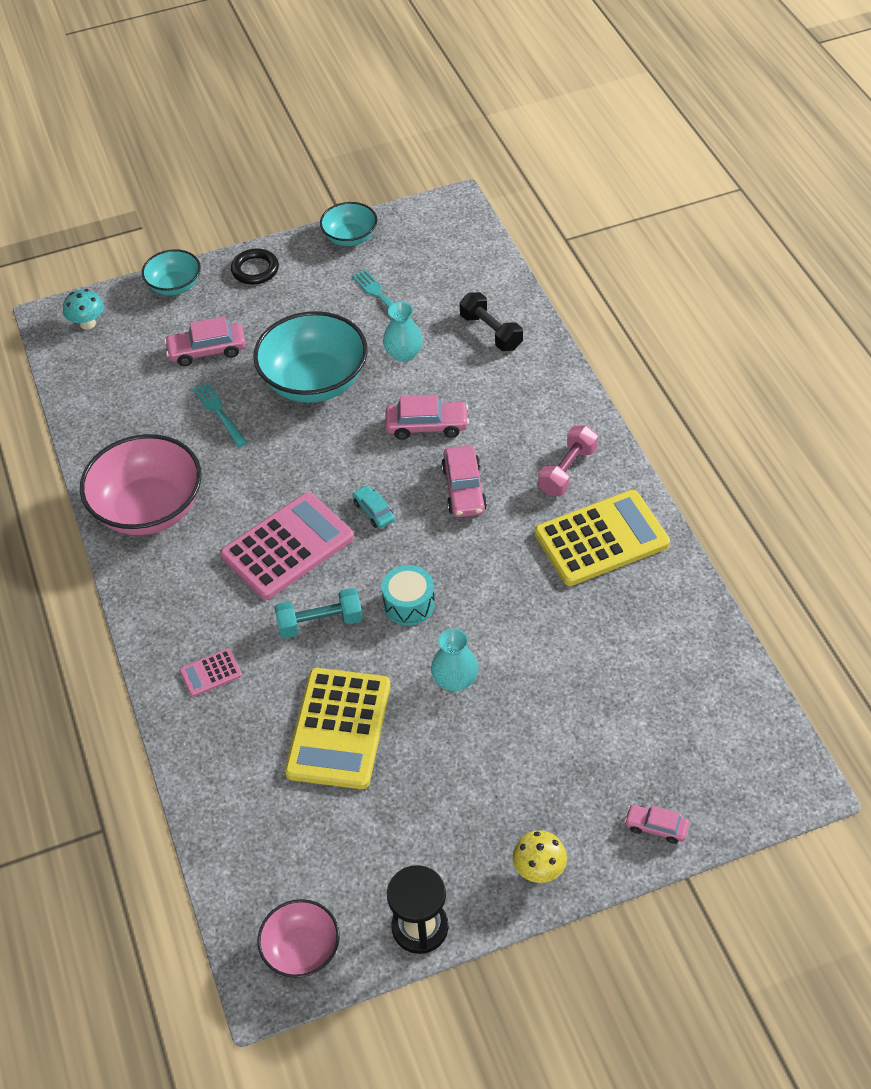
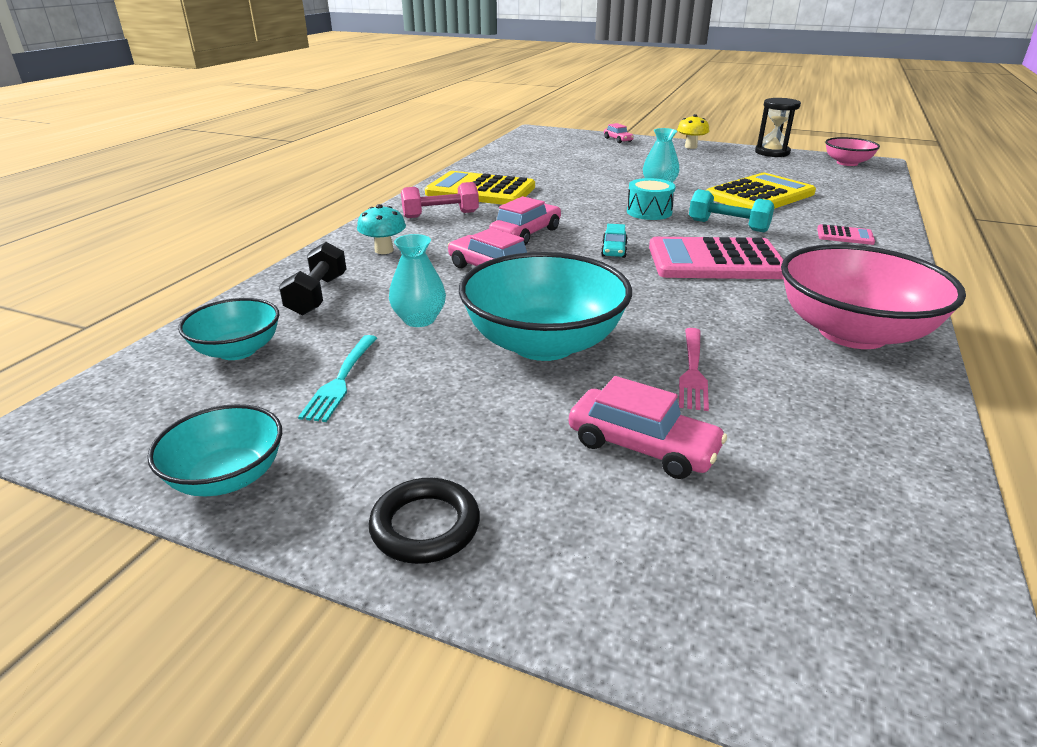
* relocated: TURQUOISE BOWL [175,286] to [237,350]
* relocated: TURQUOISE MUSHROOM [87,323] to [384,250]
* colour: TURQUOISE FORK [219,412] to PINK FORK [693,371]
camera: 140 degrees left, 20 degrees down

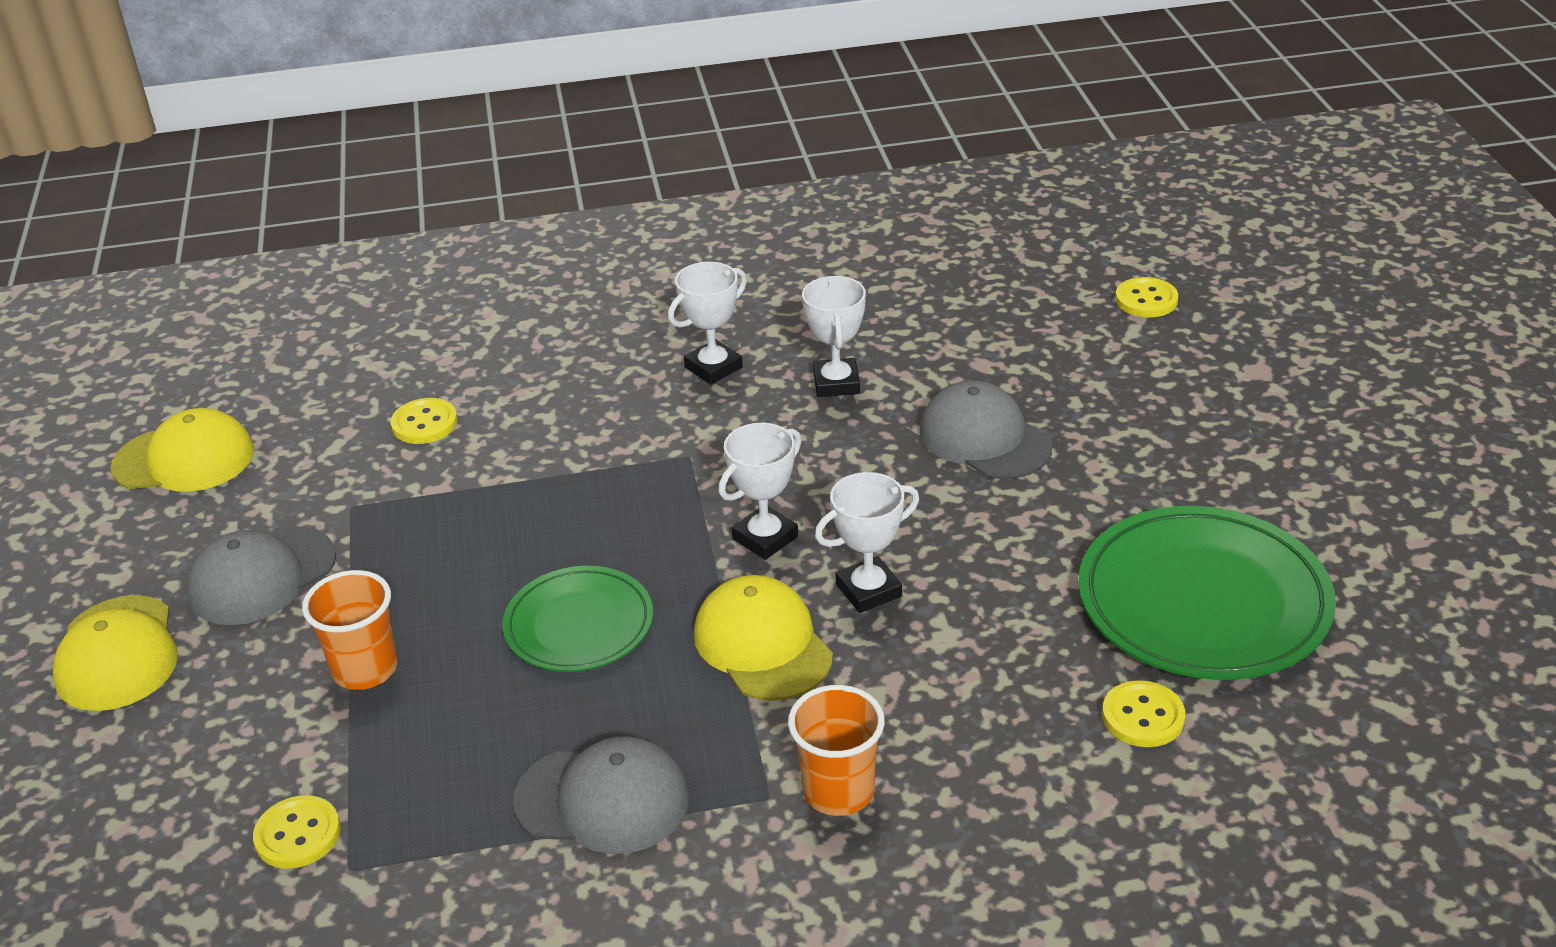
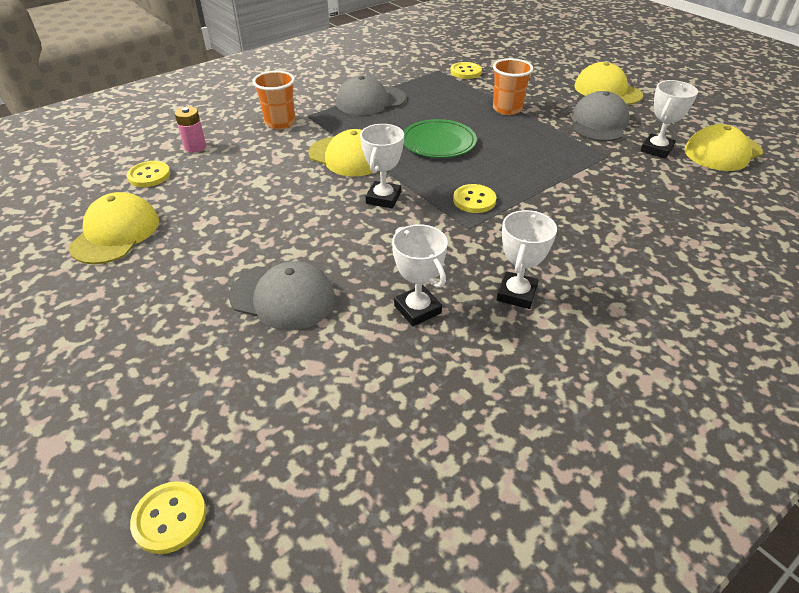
* exchanged: GREEN PLATE [1203,601] to YELLOW CAP [115,233]
* appeared: PINK BATTERY [195,147]
* relocated: YELLOW BUTTON [424,423] to [474,200]
* relocated: WHITE TROPHY [868,590] to [656,149]
camera: 150 degrees right, 5 degrees up

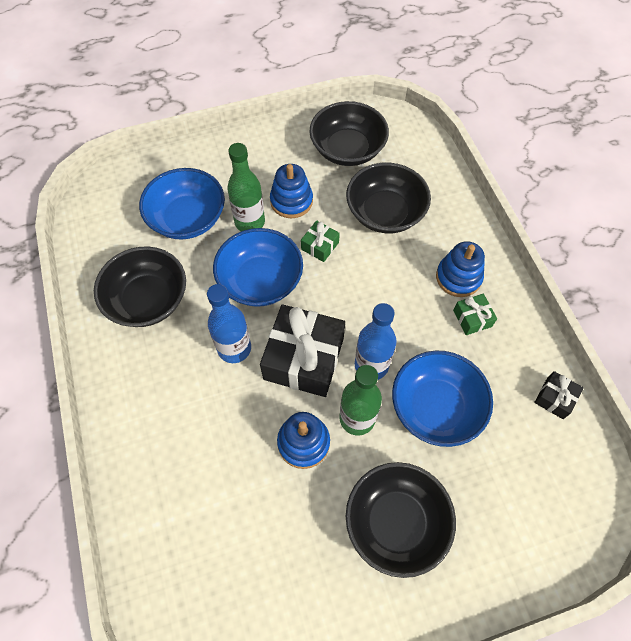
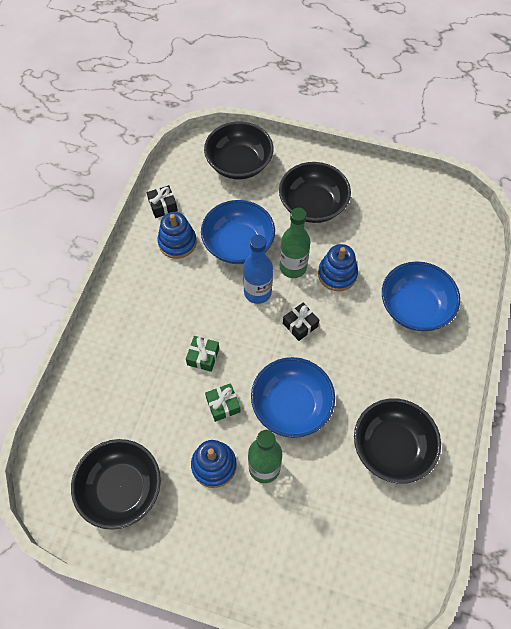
* relocated: BLUE STACKING TOY [458,277] to [177,242]
* relocated: GREEN GIFT [472,318] to [203,356]
* relocated: BLACK BOWL [385,213] to [239,163]
* size: BLACK GIFT [304,358] = [300,325] x0.47
* relocated: BLUE BOWL [187,218] to [415,307]
* missing: BLUE BOTTLE [234,348]
camera: 145 degrees left, 0 degrees up

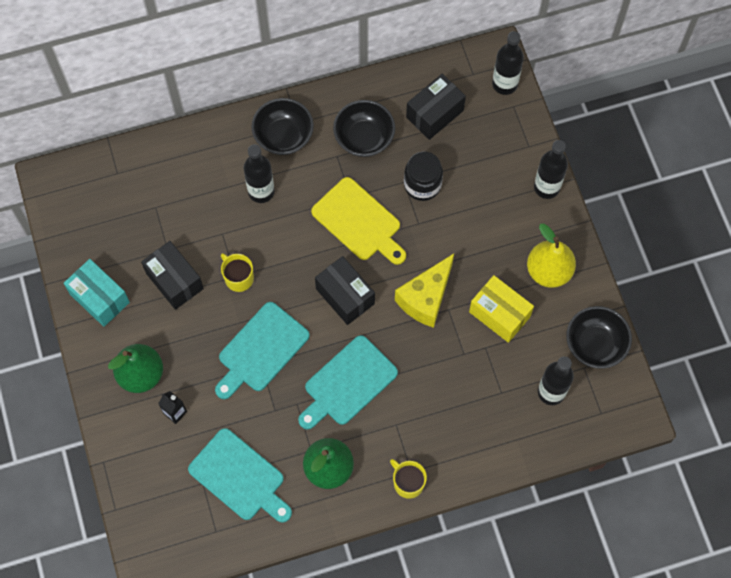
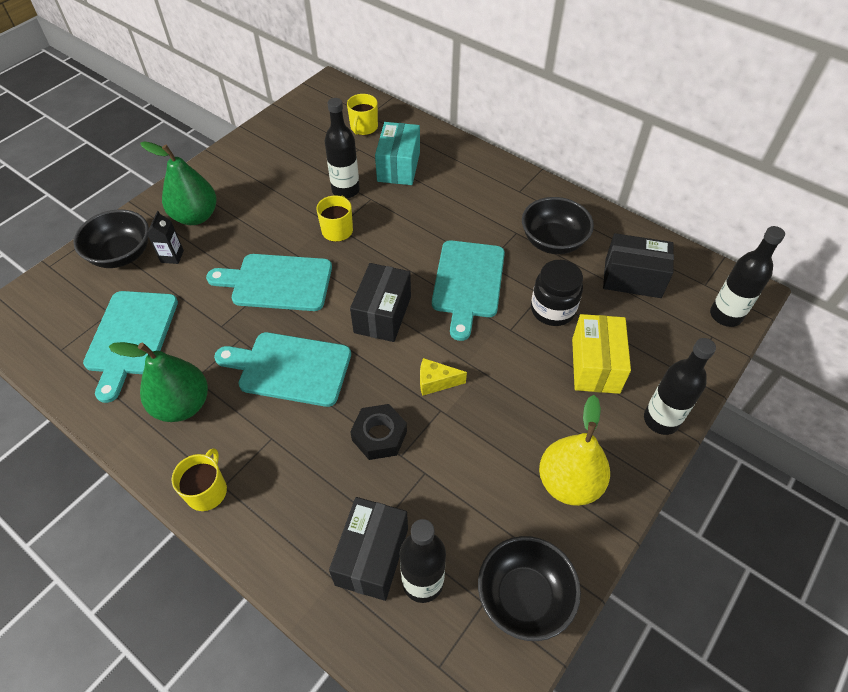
* relocated: BLACK BOWL [283,136] to [121,254]
* relocated: BLACK BOTTLE [261,191] to [345,190]
* relocated: BLACK BOX [174,281] to [372,556]
* appeared: YELLOW MUG [363,127]
* appeared: BLACK NUT [379,436]
* relocated: TURQUOISE BOX [99,298] to [398,167]
* size: YELLOW CHEESE [426,298] = [436,382] x0.52
* colour: YELLOW CUTTING BOARD [359,222] to TURQUOISE CUTTING BOARD [468,283]
* relocated: YELLOW BOX [499,314] to [595,365]
camera: 55 degrees right, 15 degrees down

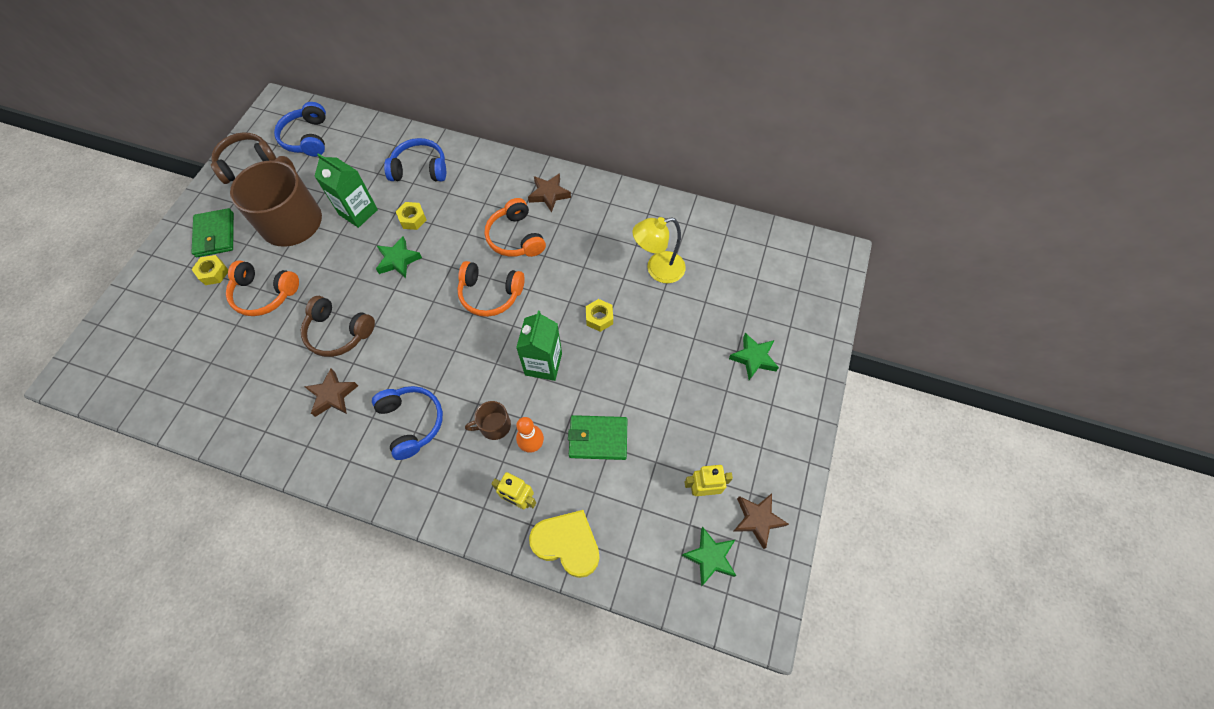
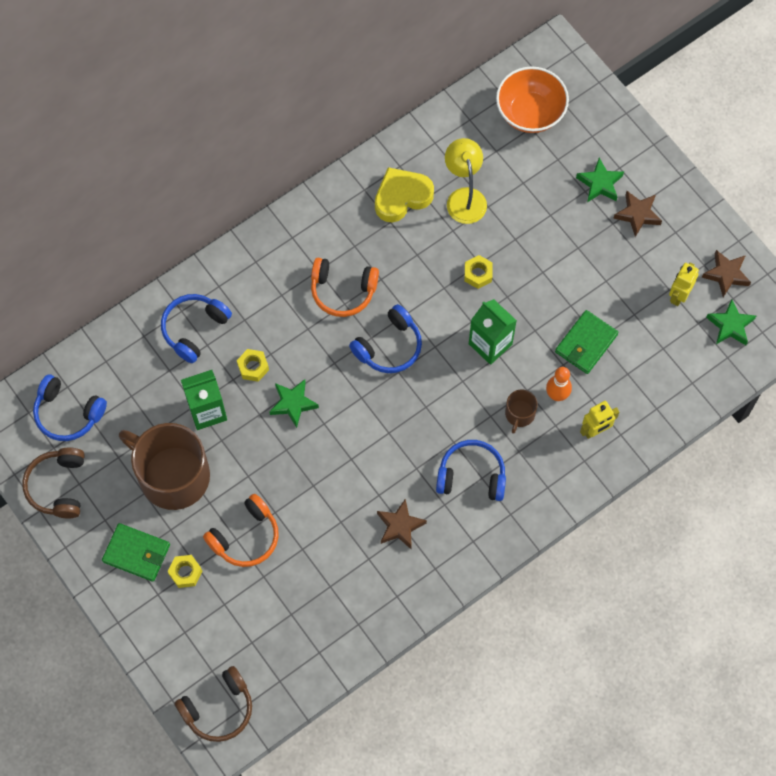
* relocated: BROWN HEADPHONES [338,333] to [218,709]
* colour: ORANGE HEADPHONES [490,294] to BLUE HEADPHONES [389,347]
* relocated: YELLOW HEART [567,544] to [402,197]
* spun: YELLOW LAMP [658,269] = [464,197] 150 degrees clockwise
* appeared: ORANGE BOWL [530,113]
* relocated: BROWN STAR [549,194] to [637,214]
camera: 55 degrees left, 5 degrees up

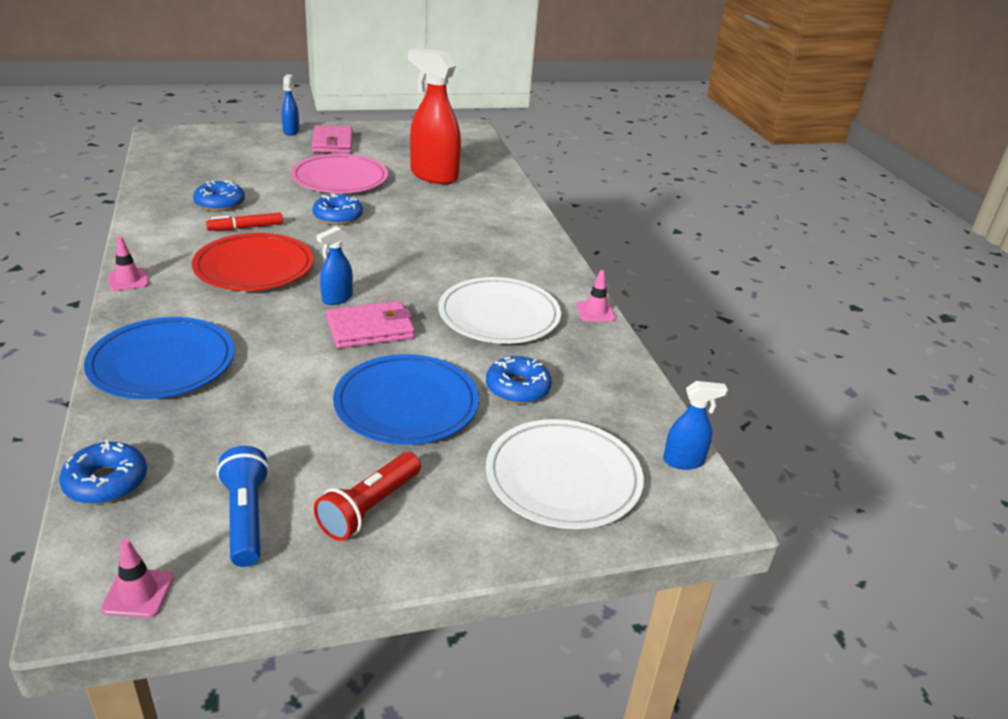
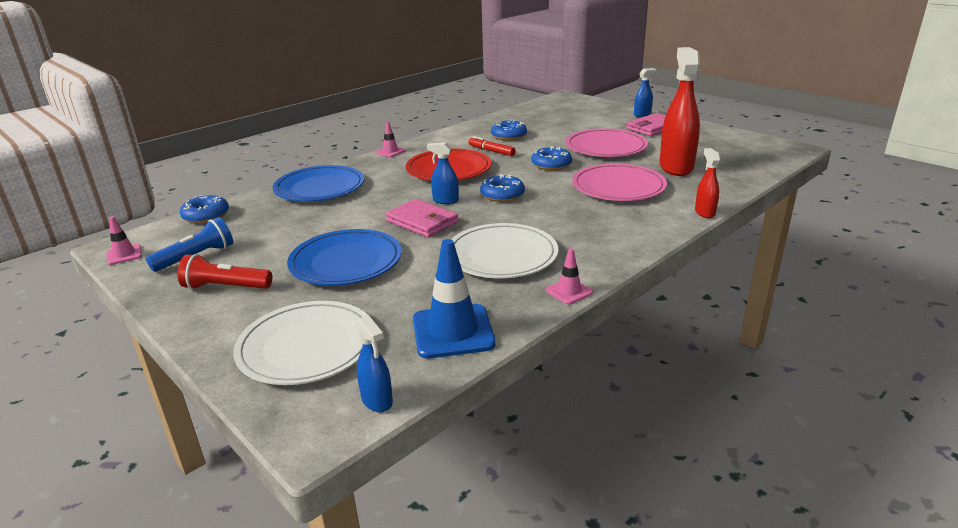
* appeared: BLUE TRAFFIC CONE [453,331]
* relocated: BLUE DONUT [517,388] to [502,195]
* appeared: PINK PLATE [618,187]
* appeared: RED SPRAY BOTTLE [704,212]
camera: 65 degrees right, 5 degrees down

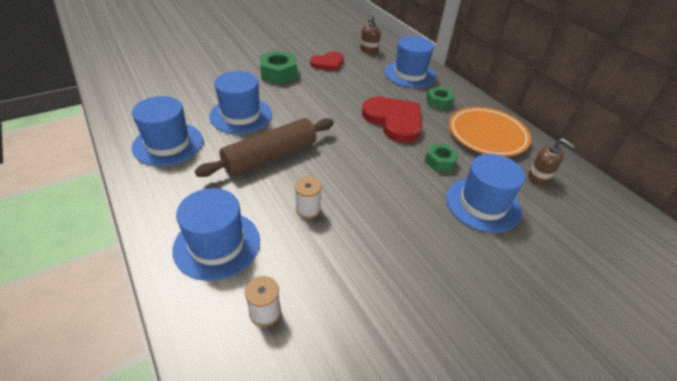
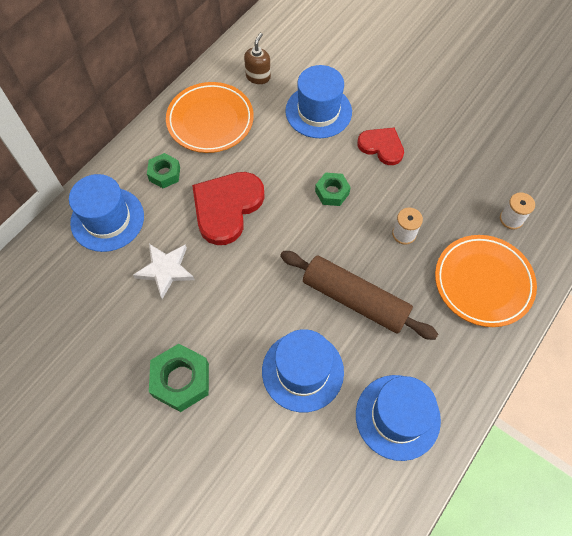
* appeared: WHITE STAR [165,270]
* relocated: GREEN NUT [440,161] to [332,192]
* relocated: RED HEART [328,63] to [381,146]
* exchanged: BLUE HAT [217,244] to ORANGE PLATE [483,282]
* missing: BROWN SOAP DISPENSER [369,50]
camera: 110 degrees left, 20 degrees up

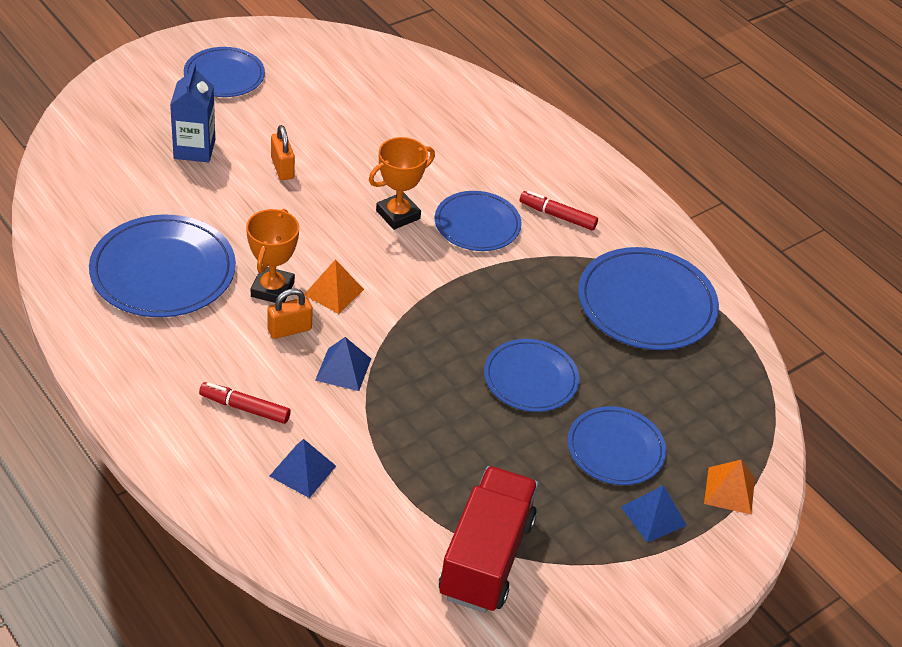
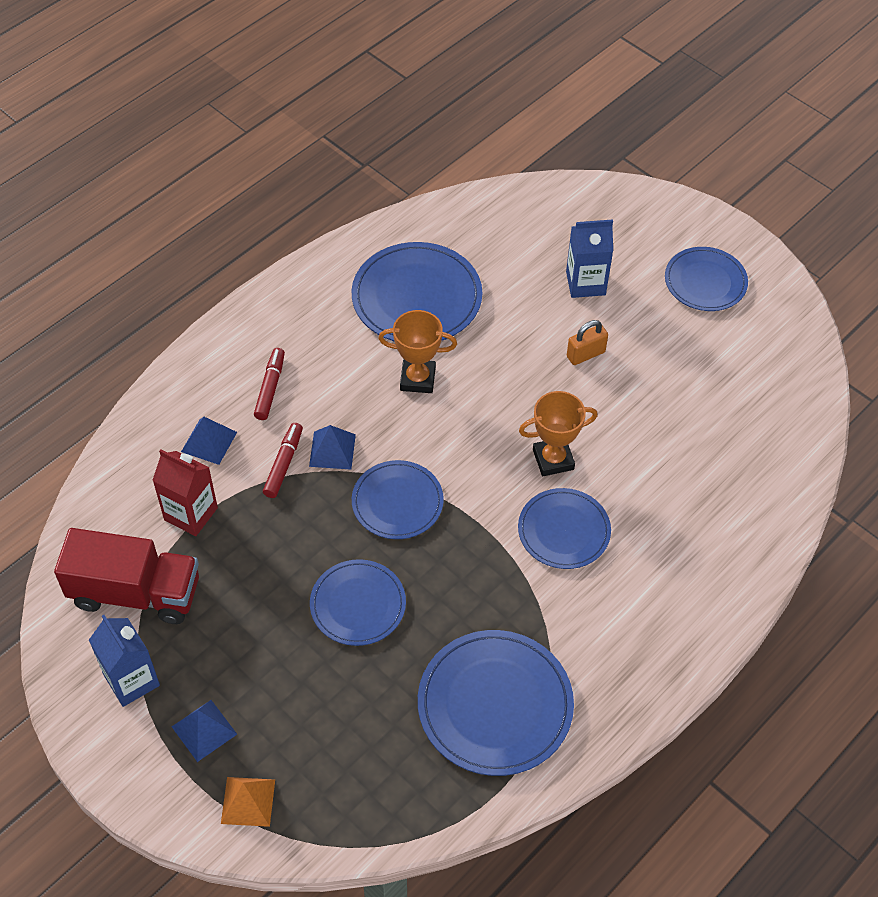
* appeared: BLUE CARTON [131,680]
* appeared: RED CARTON [191,514]
* relocated: RED MARKER [557,216] to [283,464]
* relocated: BLUE PLATE [615,449] to [397,502]
* spun: ORANGE TROPHY [398,215] = [553,459] 60 degrees counterclockwise
* missing: ORANGE PADLOCK [289,329]
* missing: ORANGE PYRAMID [334,292]
camera: 85 degrees right, 10 degrees up

